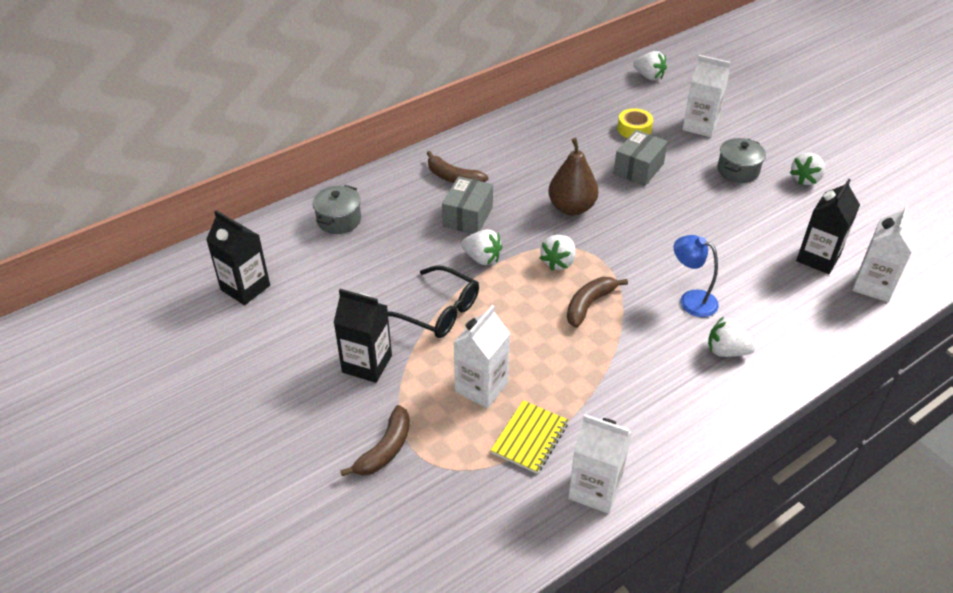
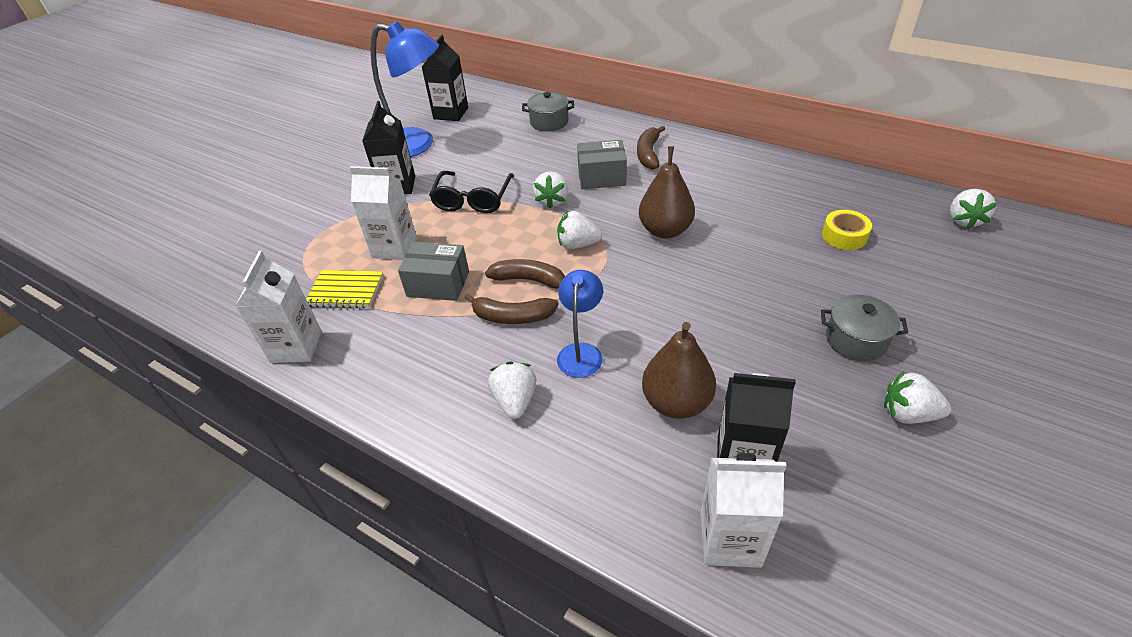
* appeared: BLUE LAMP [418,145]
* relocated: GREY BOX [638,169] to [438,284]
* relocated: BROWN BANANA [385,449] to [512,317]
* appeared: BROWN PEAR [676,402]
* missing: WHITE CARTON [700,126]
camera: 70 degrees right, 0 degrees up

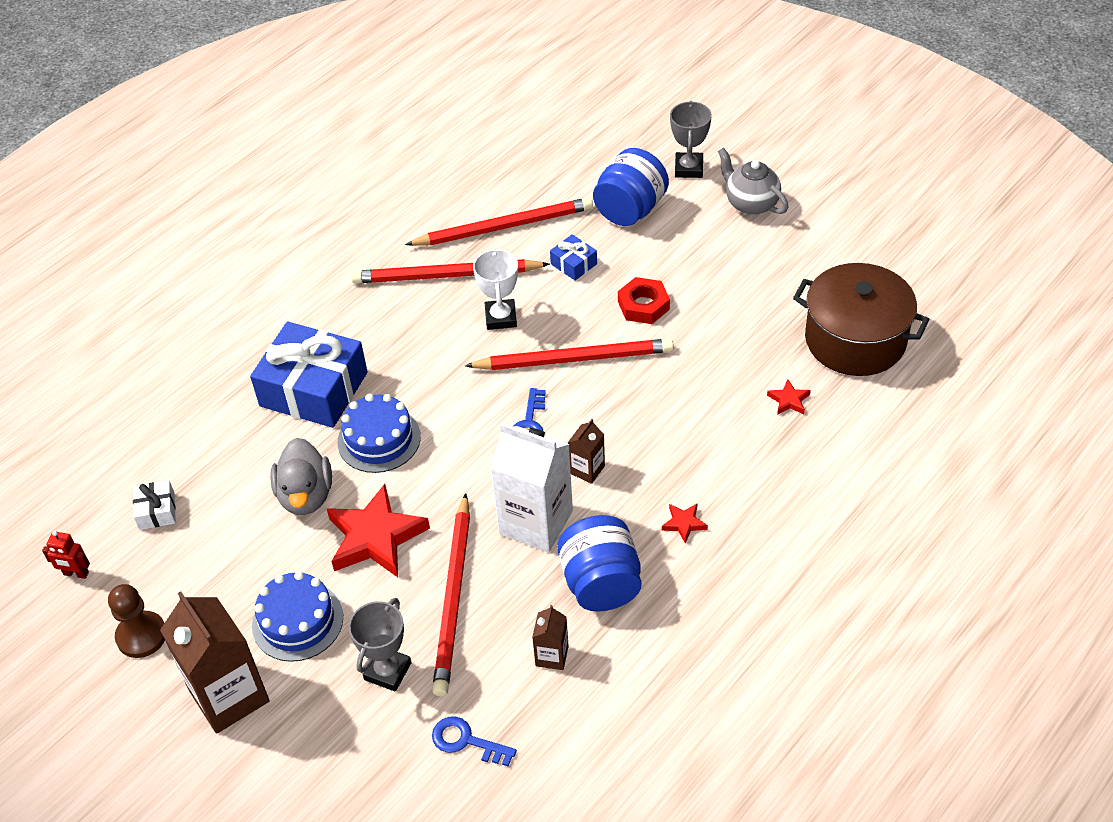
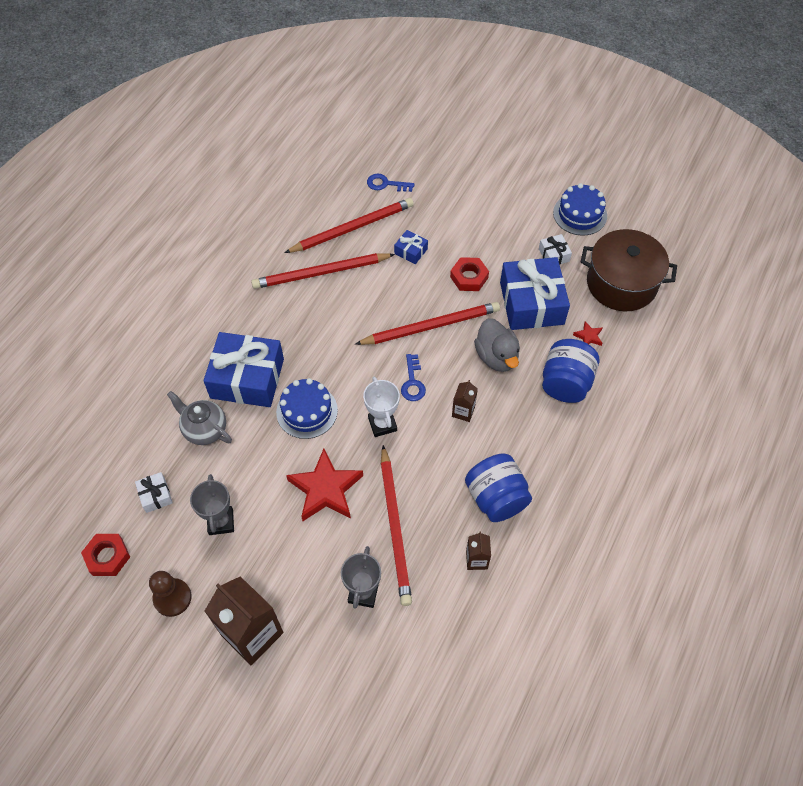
* exchanged: RED ROBOT [76,574] to RED NUT [107,556]
* relocated: GREY TEAPOT [751,204] to [205,430]
* relocated: GREY TROPHY [688,168] to [221,522]
* relocated: WHITE TROPHY [501,318] to [382,424]
* relocated: BLUE KEY [466,741] to [386,184]
* relocated: GREY DUCK [306,495] to [496,357]
* appeared: BLUE GIFT [531,303]
* appeared: WHITE GIFT [554,255]
* relocated: BLUE JAR [630,210] to [565,383]
* relocated: BLUE CAKE [297,621] to [580,214]
* missing: WHITE CARTON [536,522]
* missing: RED STAR [684,524]
camera: 15 degrees left, 10 degrees up

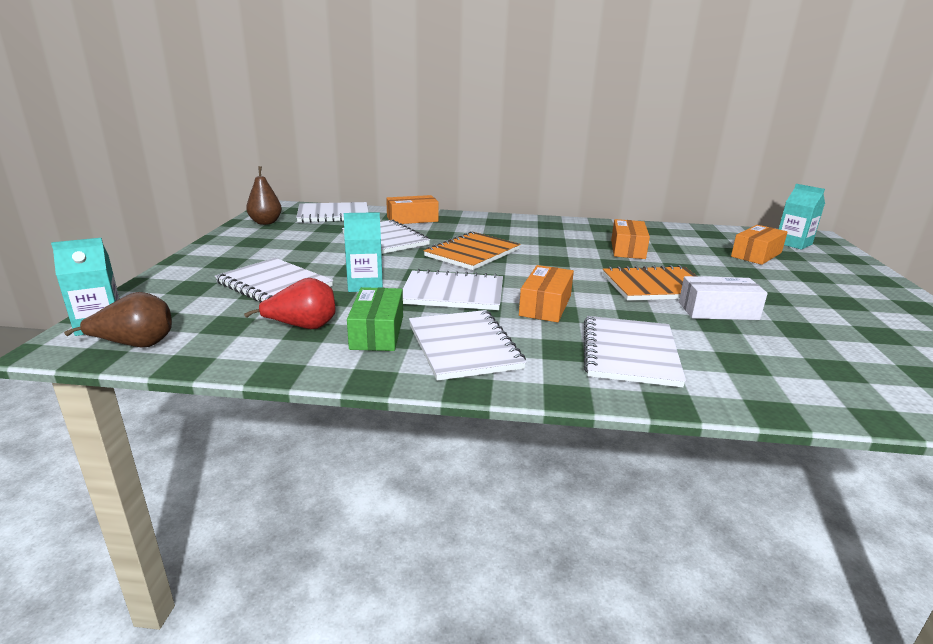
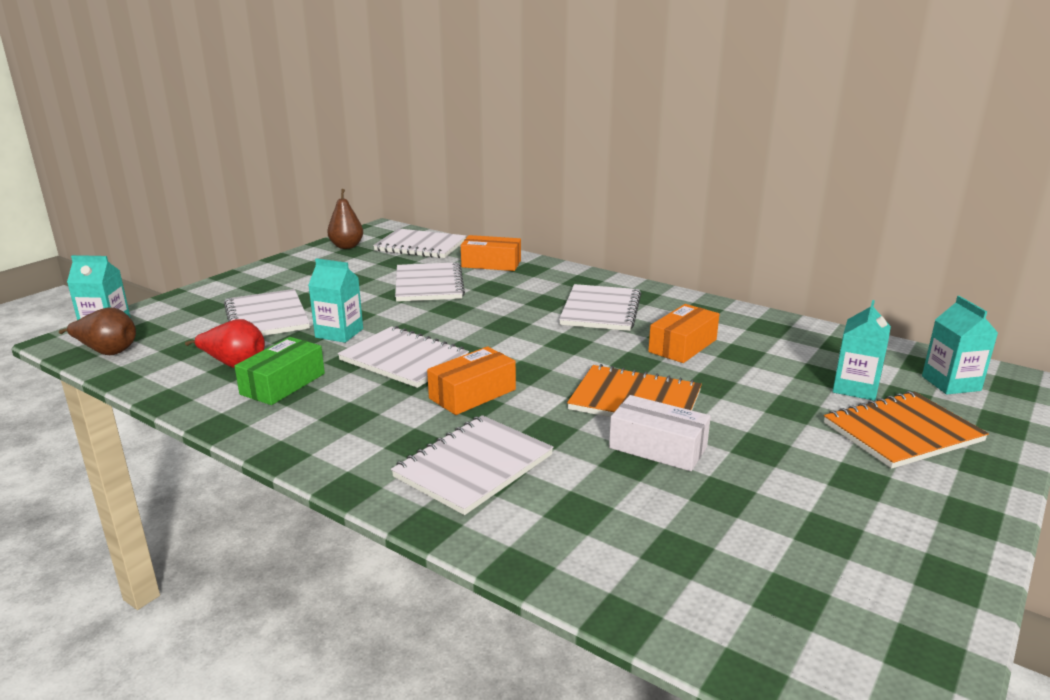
* relocated: WHITE NOTEBOOK [464,346] to [601,310]
* relocated: ORANGE NOTEBOOK [472,253] to [902,432]
* exchanged: ORANGE BOX [756,254] to TURQUOISE CARTON [855,388]
camera: 30 degrees right, 0 degrees up

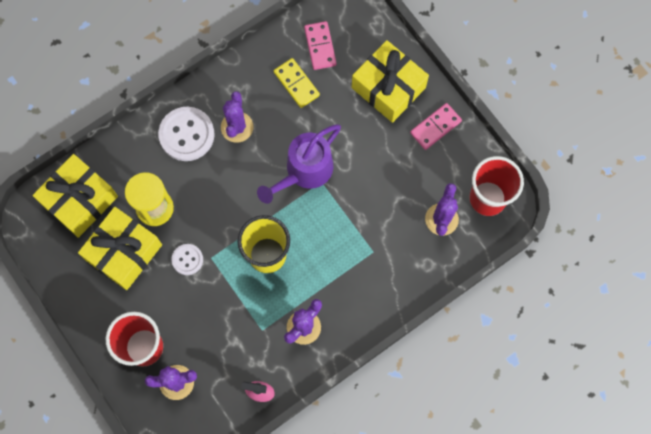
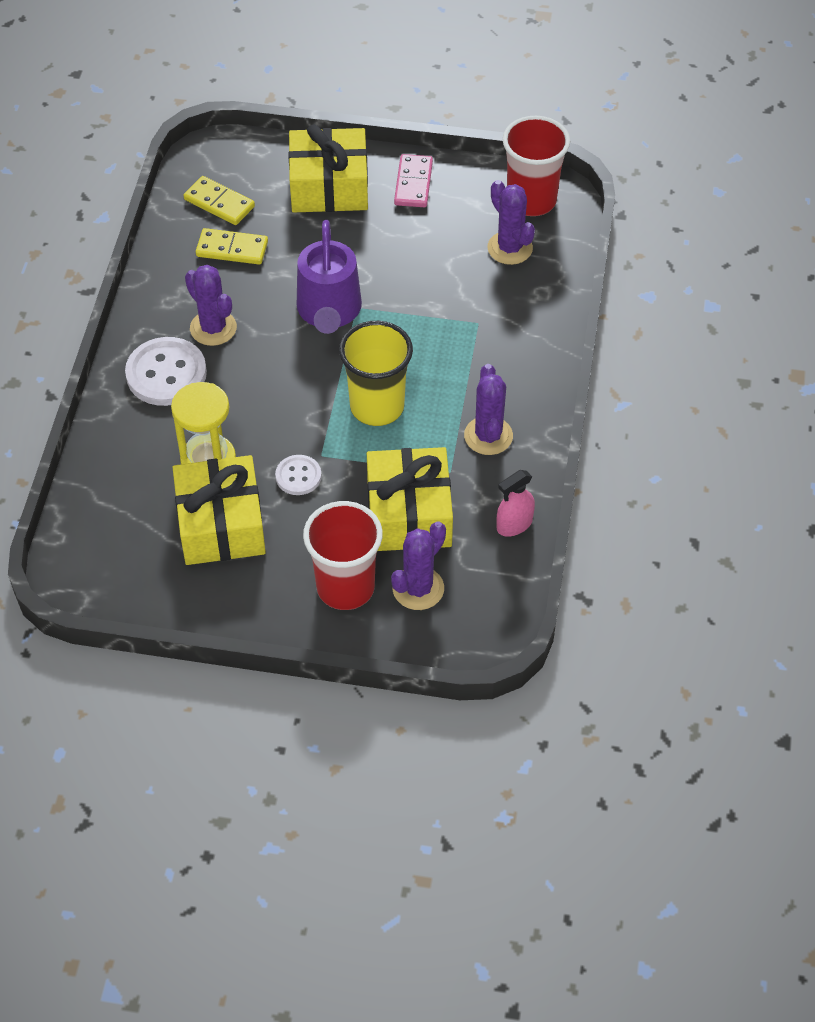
* colour: PINK DOMINO [320,46] to YELLOW DOMINO [219,203]
* relocated: YELLOW GIFT [80,200] to [409,514]
camera: 45 degrees left, 20 degrees down

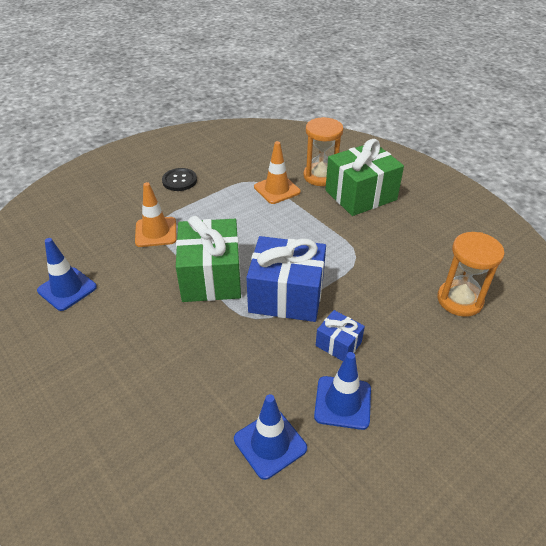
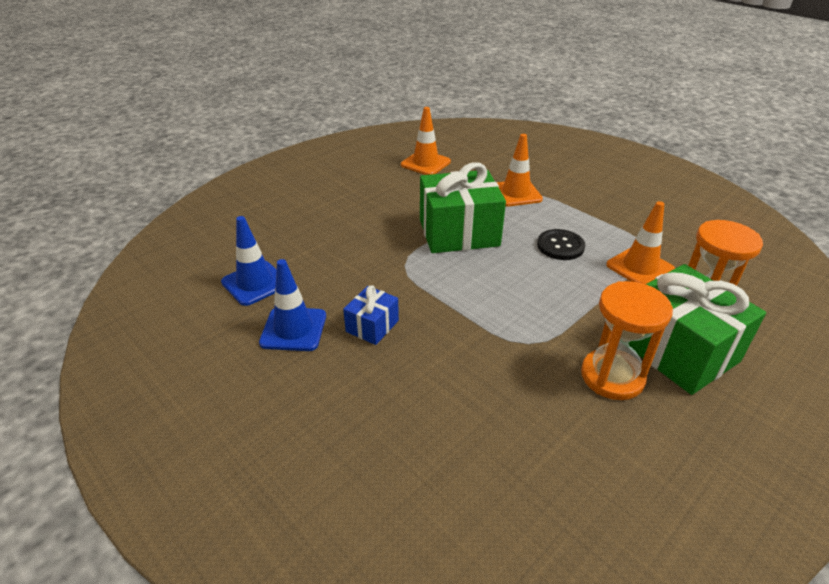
* colour: BLUE TRAFFIC CONE [67,289] to ORANGE TRAFFIC CONE [425,163]
* relocated: BLACK BUTTON [179,180] to [560,246]
* relocated: ORANGE HOURGLASS [459,300] to [612,376]
* missing: BLUE GIFT [286,295]
camera: 85 degrees right, 5 degrees down

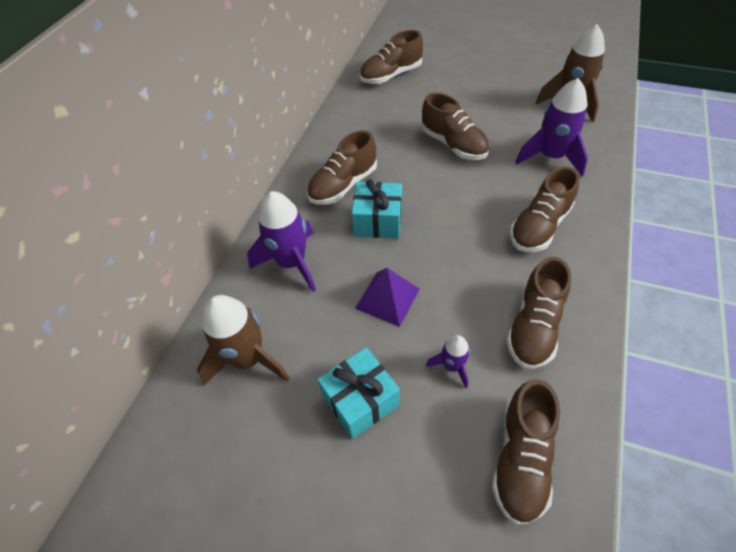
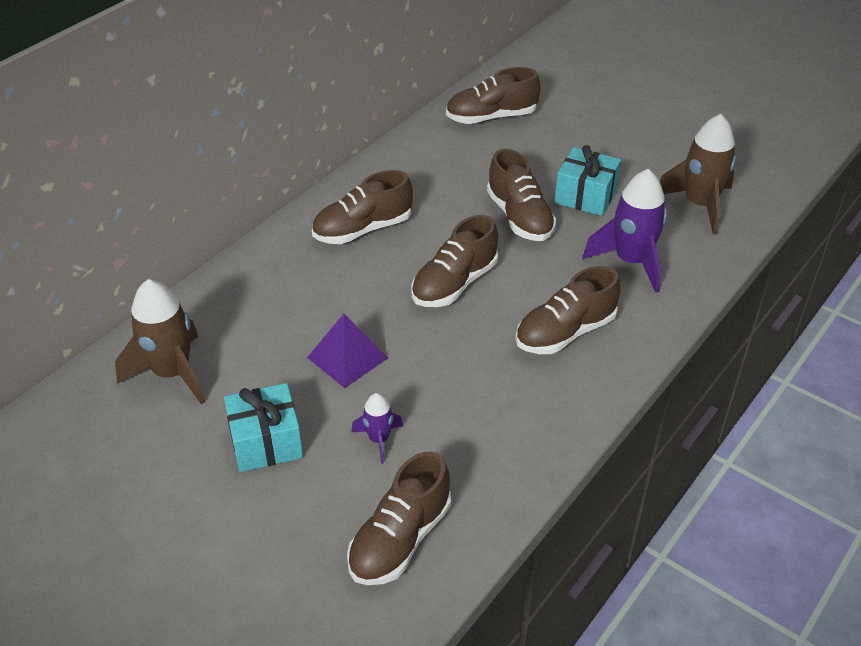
* relocated: BROWN SHOE [533,326] to [454,284]
* relocated: TURQUOISE GIFT [378,221] to [585,196]
* missing: PURPLE ROCKET [292,263]
camera: 15 degrees right, 10 degrees down

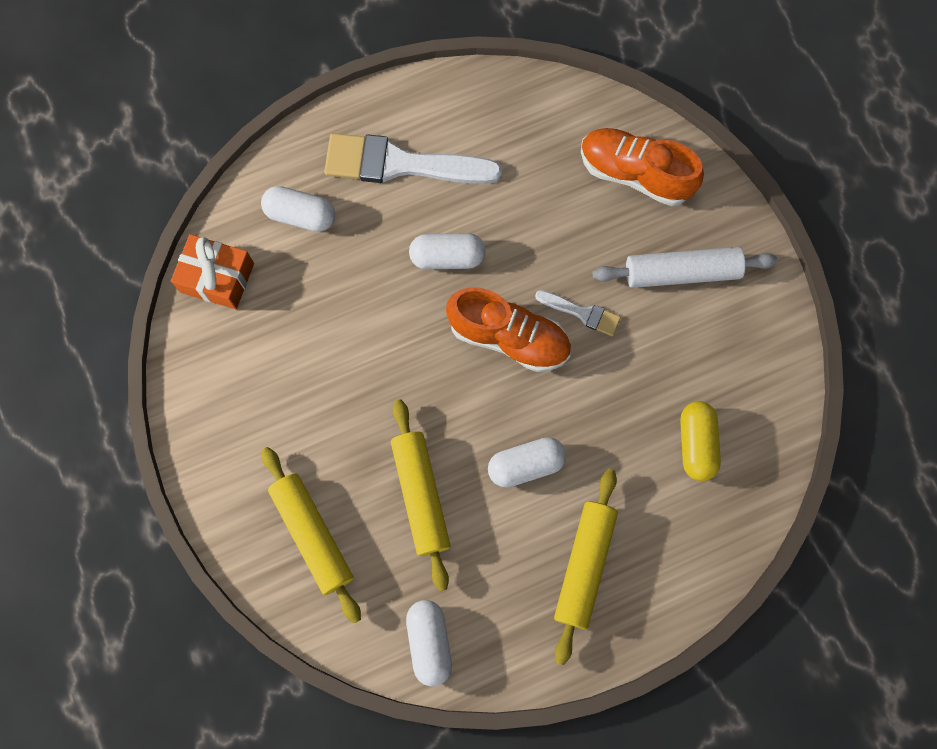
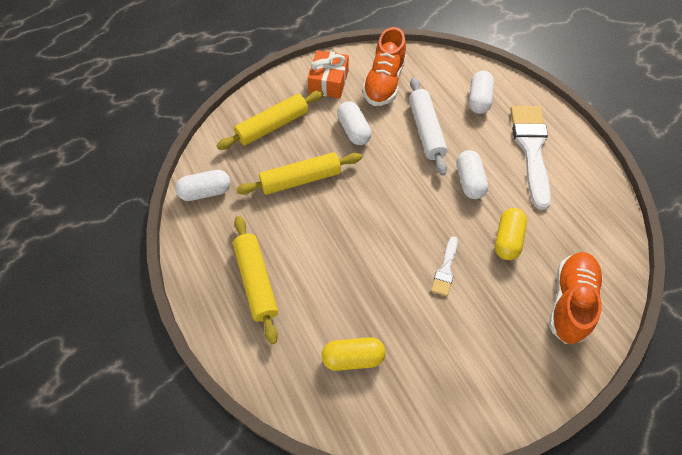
* spun: YELLOW ROLLING PIN [584,565] = [256,281] 60 degrees clockwise
* relocated: ORANGE GIFT [217,277] to [328,82]
* relocated: WHITE CAPSULE [526,465] to [354,130]
* relocated: ORANGE SHOE [509,338] to [384,82]
* relocated: WHITE ROLLING PIN [681,272] to [426,130]
* appeared: YELLOW CAPSULE [507,240]
camera: 85 degrees right, 15 degrees down

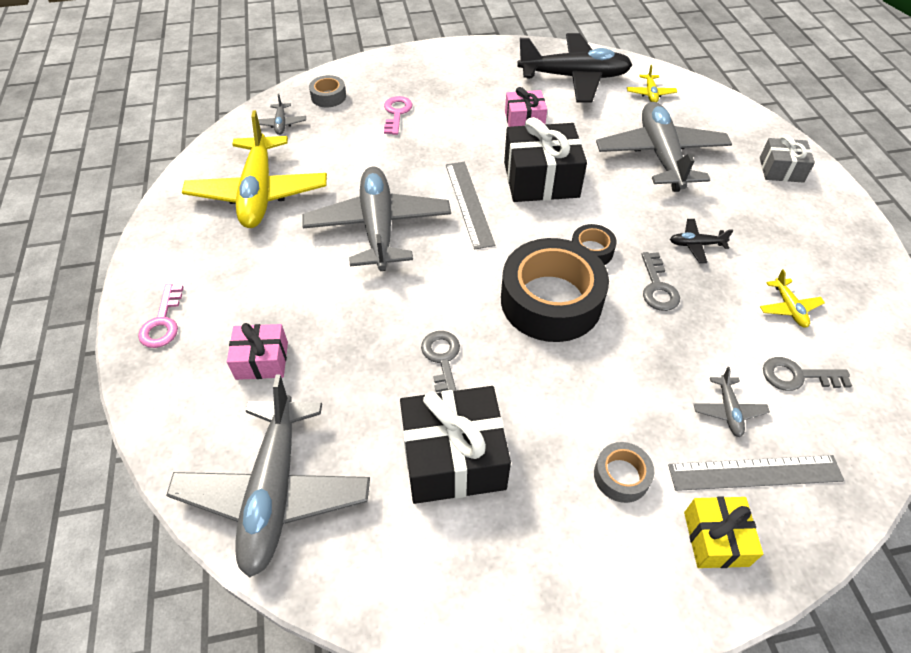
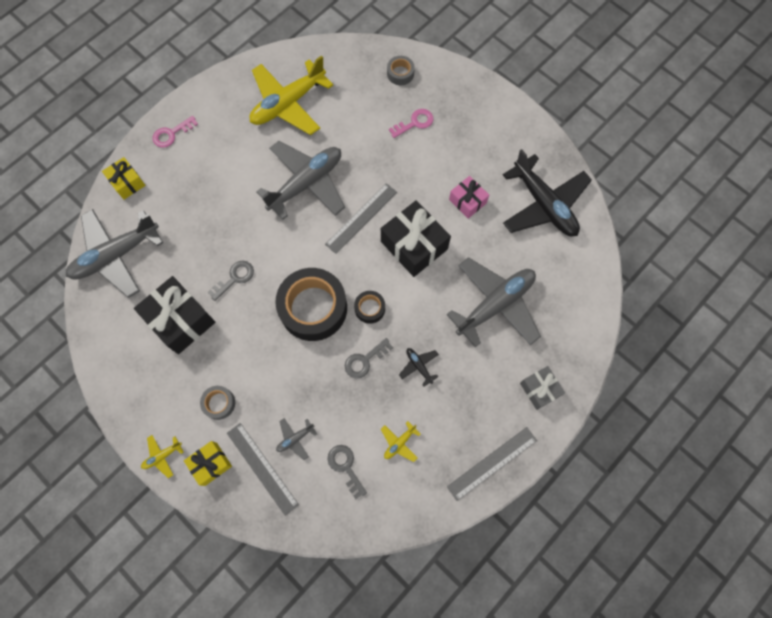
* appeared: YELLOW GIFT [127,183]
* relocated: YELLOW PLANE [650,93] to [162,456]
* appeared: GREY RULER [492,463]
* missing: PINK GIFT [262,360]
* missing: GREY PLANE [281,124]
camera: 55 degrees right, 20 degrees up

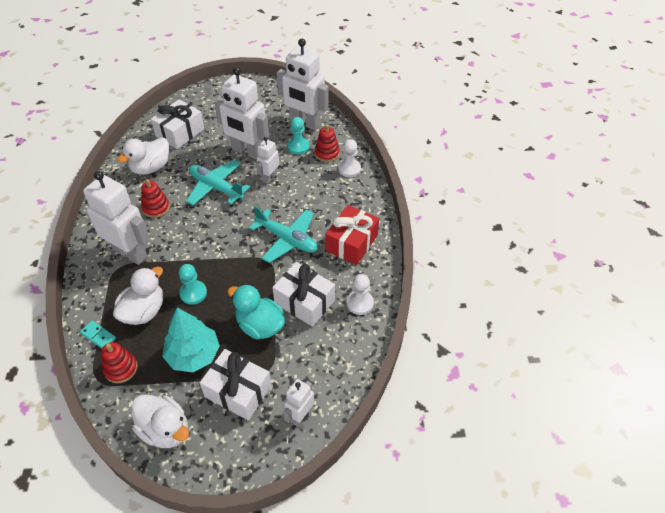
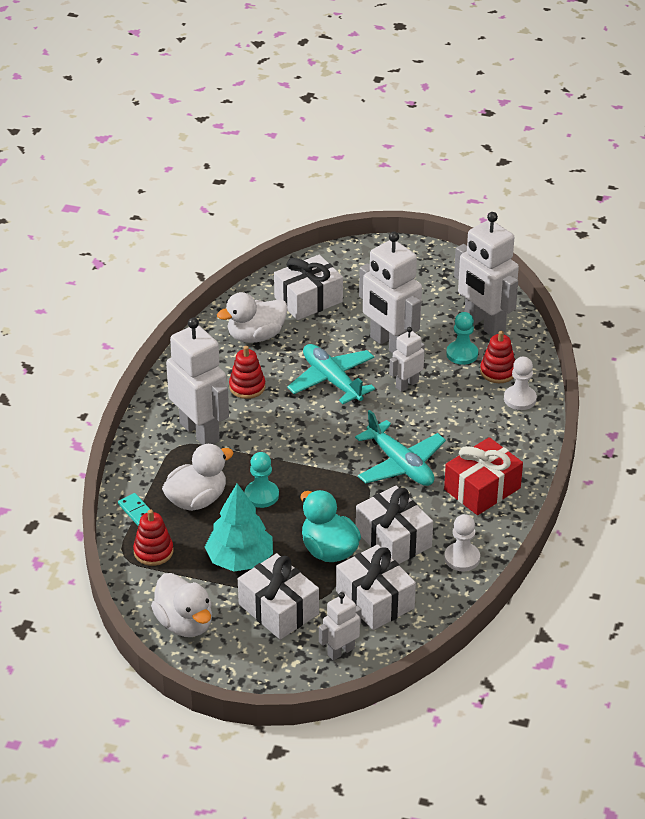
* appeared: WHITE GIFT [375,600]
camera: 20 degrees right, 10 degrees down

